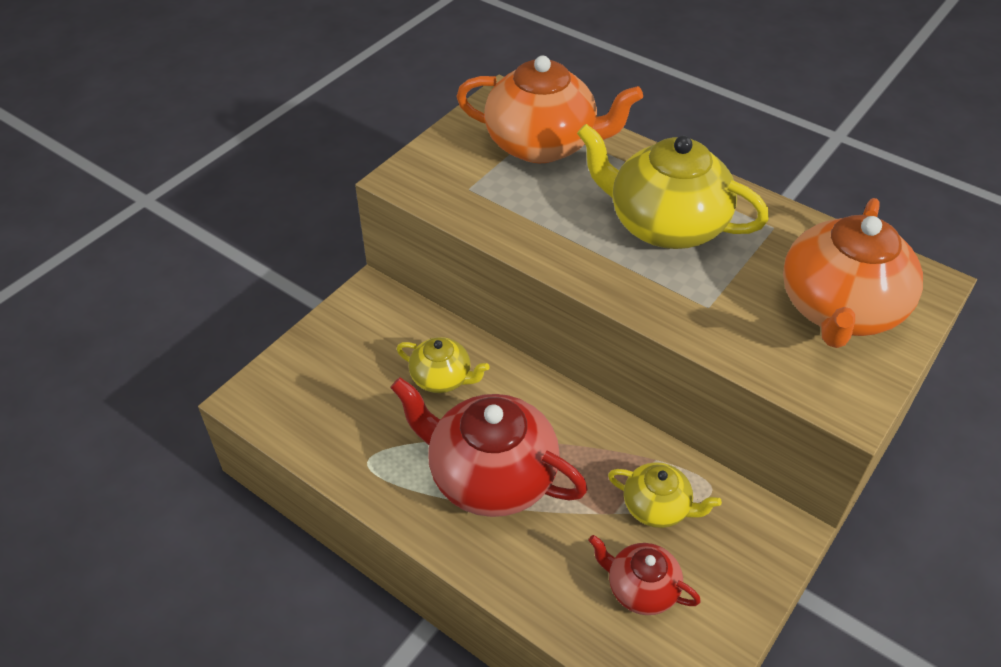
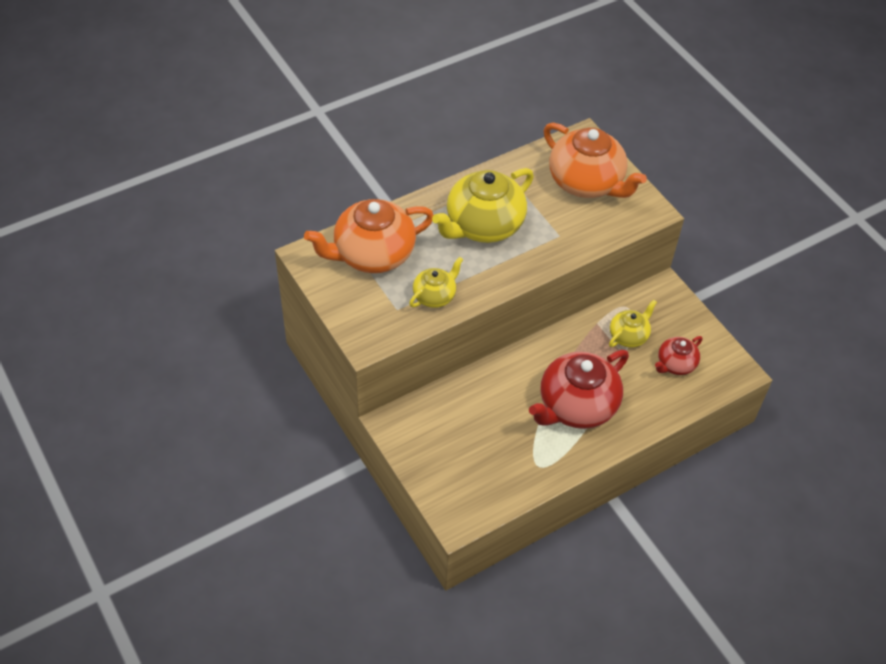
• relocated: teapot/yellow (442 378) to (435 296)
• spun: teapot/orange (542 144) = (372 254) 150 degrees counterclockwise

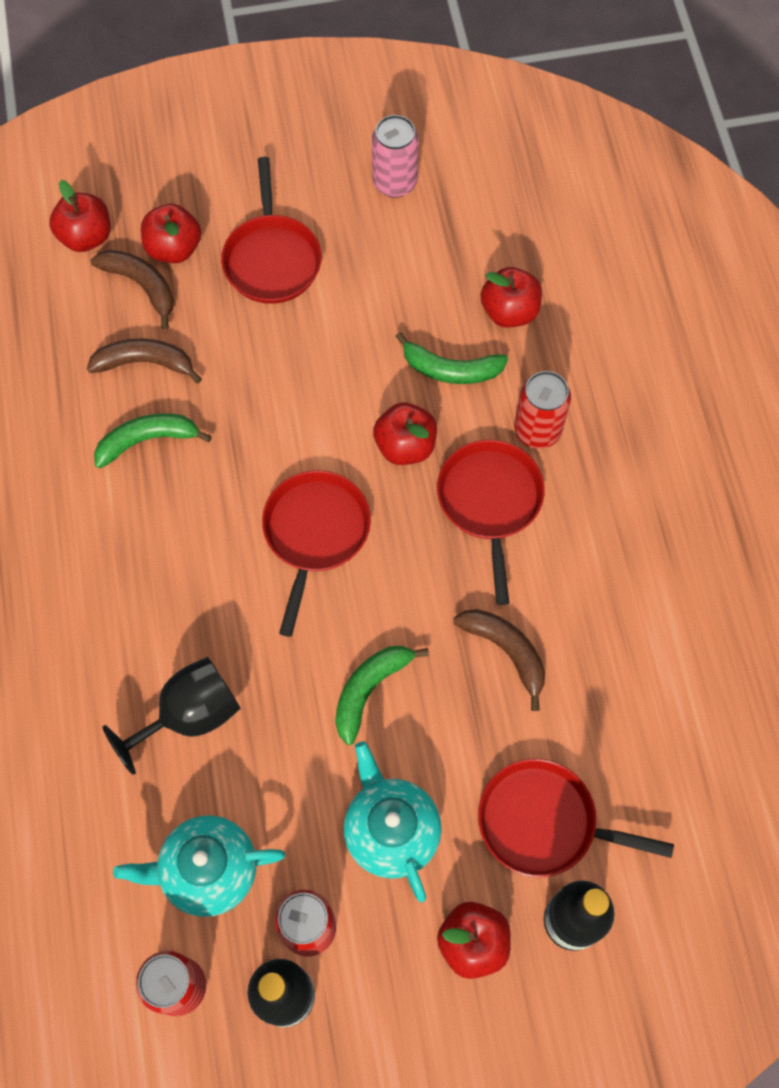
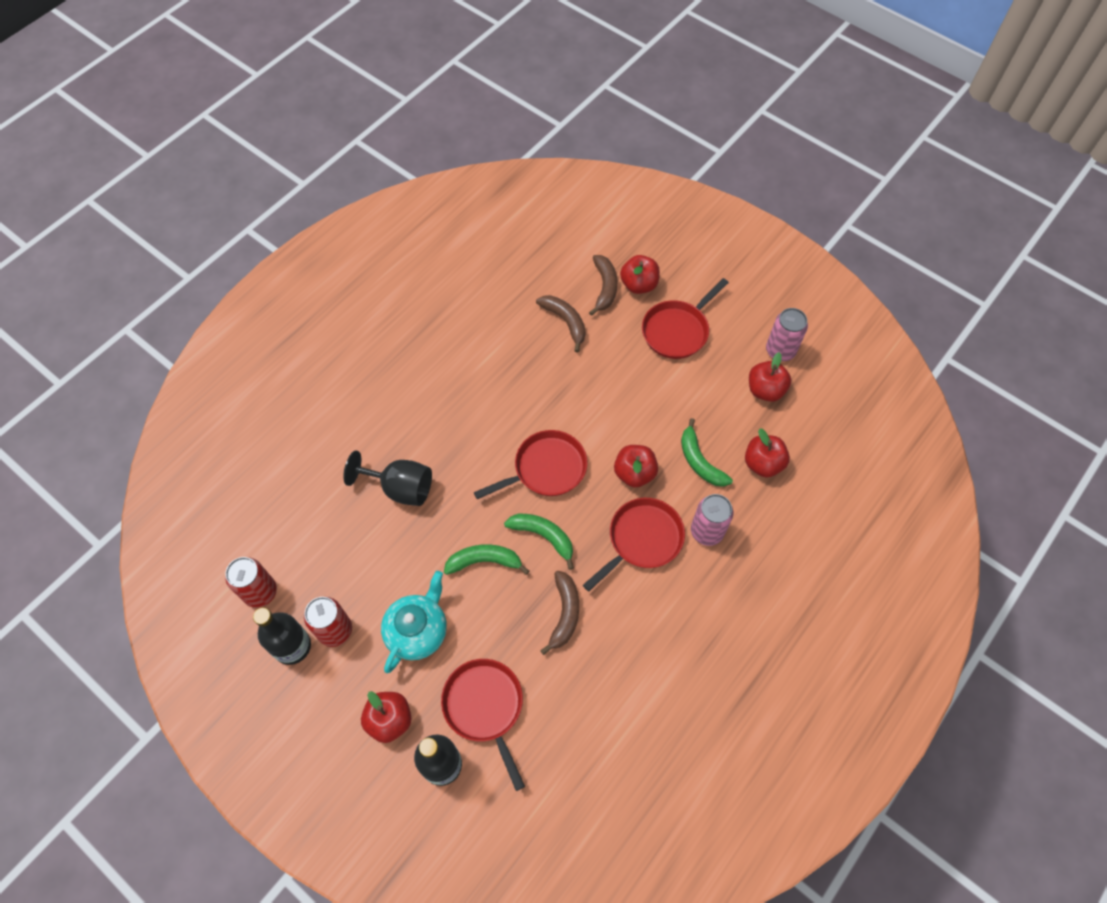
• relocated: apple/red (86 237) to (765 390)
• relocated: banana/green (148 440) to (543 536)
• missing: teapot/turquoise (207 870)
• colour: can/red (537 430) to can/pink (707 531)

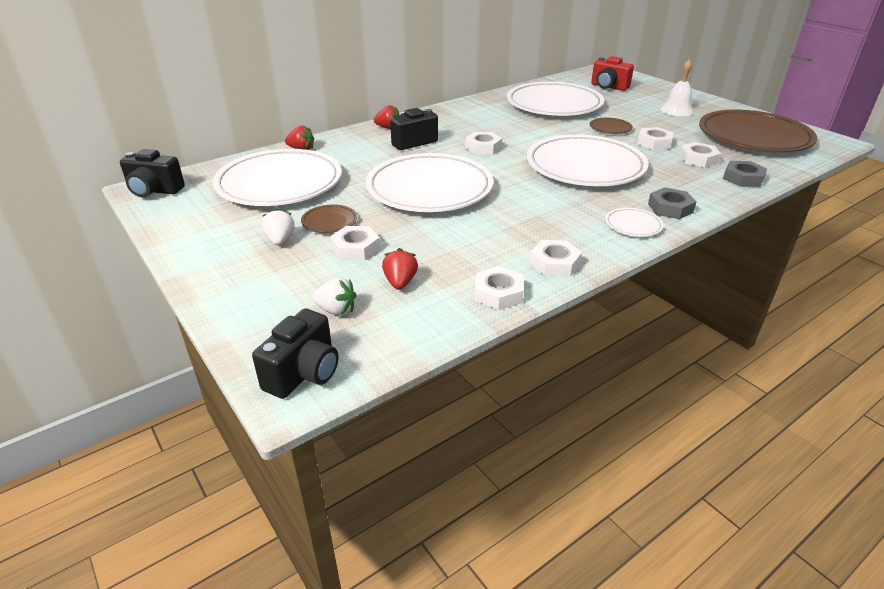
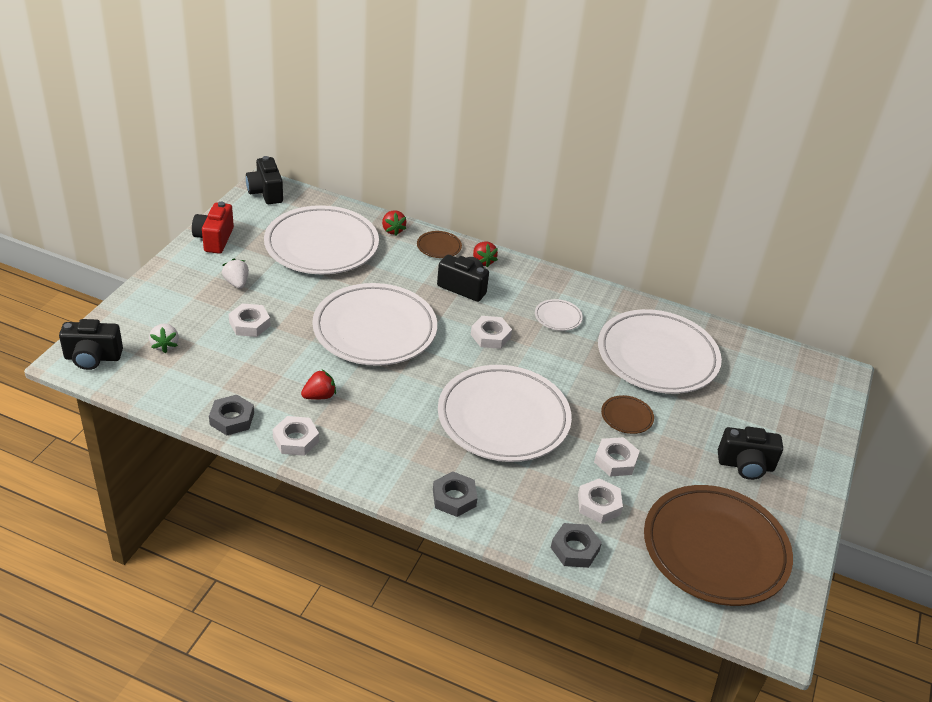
• spun: strawberry/white (280 240) = (237 283) 75 degrees counterclockwise
• relocated: plate/brown (329 222) to (439 247)
• relocated: strawberry/red (400 282) to (319 396)
• colour: nut/white (498 293) to nut/grey (232 419)
• relocated: camera/red (608 87) to (214 239)
• relocated: plate/white (633 225) to (558 317)
• exchanged: bell/white (677 110) to camera/black (745 465)

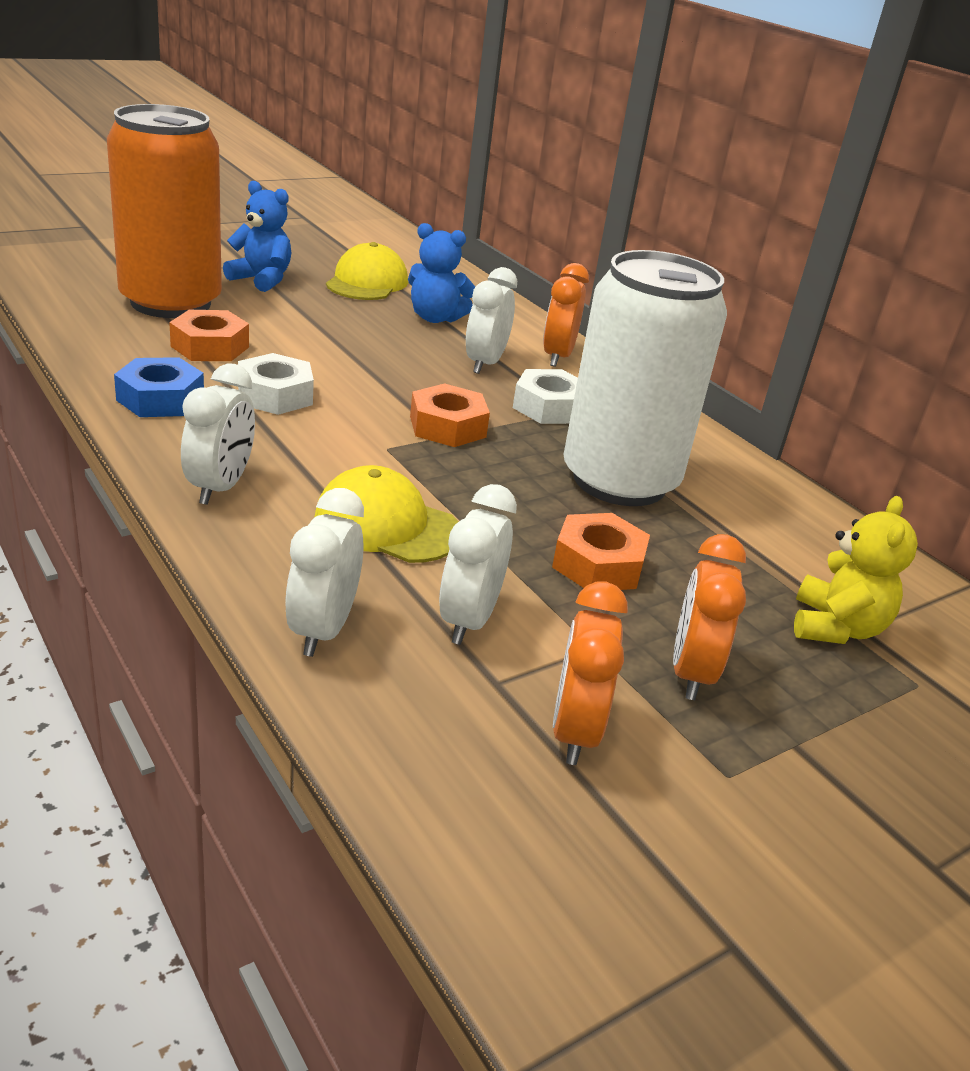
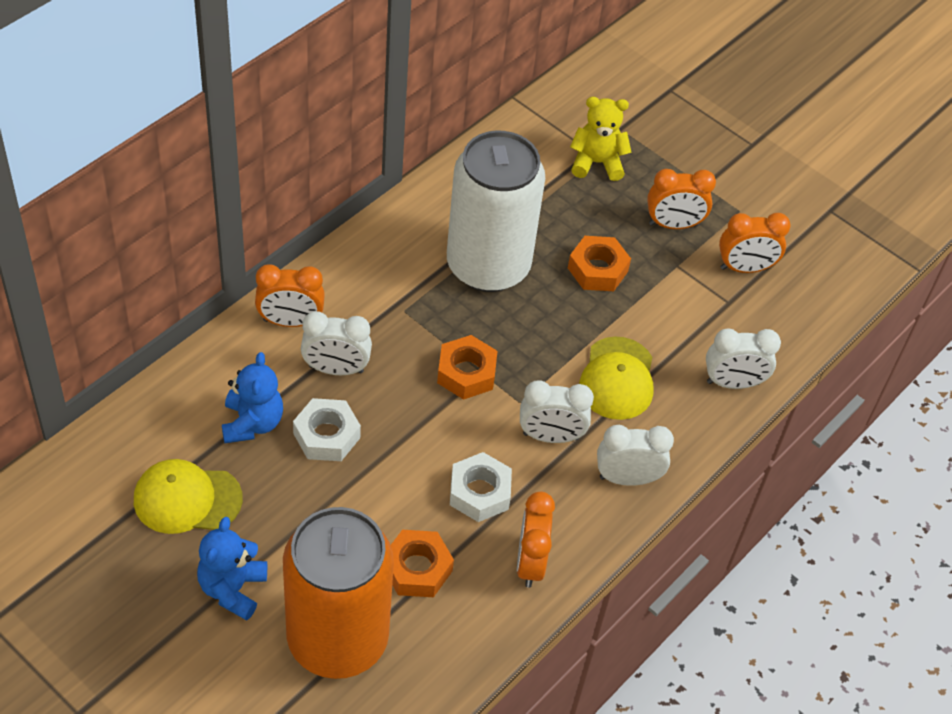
• exchanged: nut/blue (160 399) to clock/orange (530 562)
• relocated: clock/white (469 620) to (550 436)
• relocated: nut/white (549 407) to (326 435)

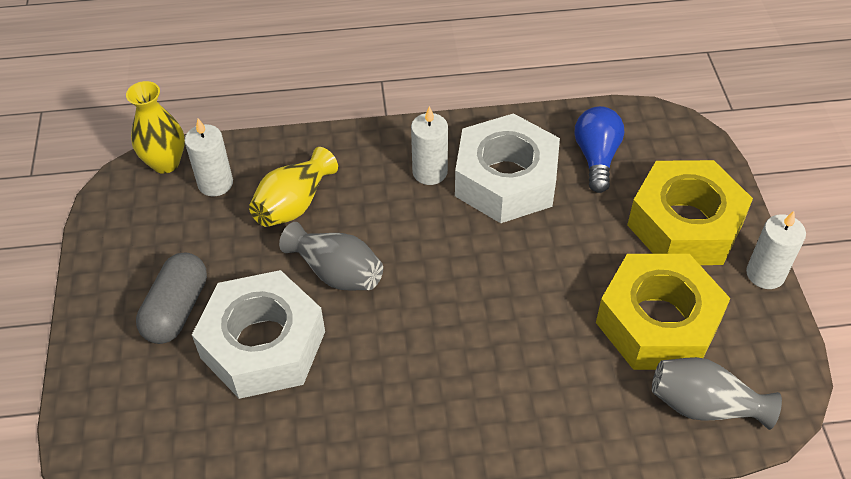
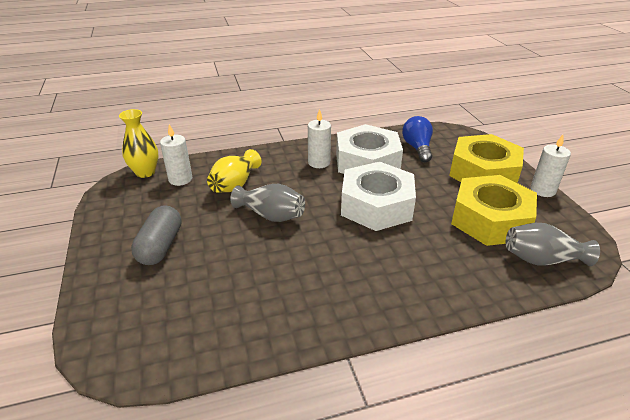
• relocated: nut/white (263 344) to (376 205)

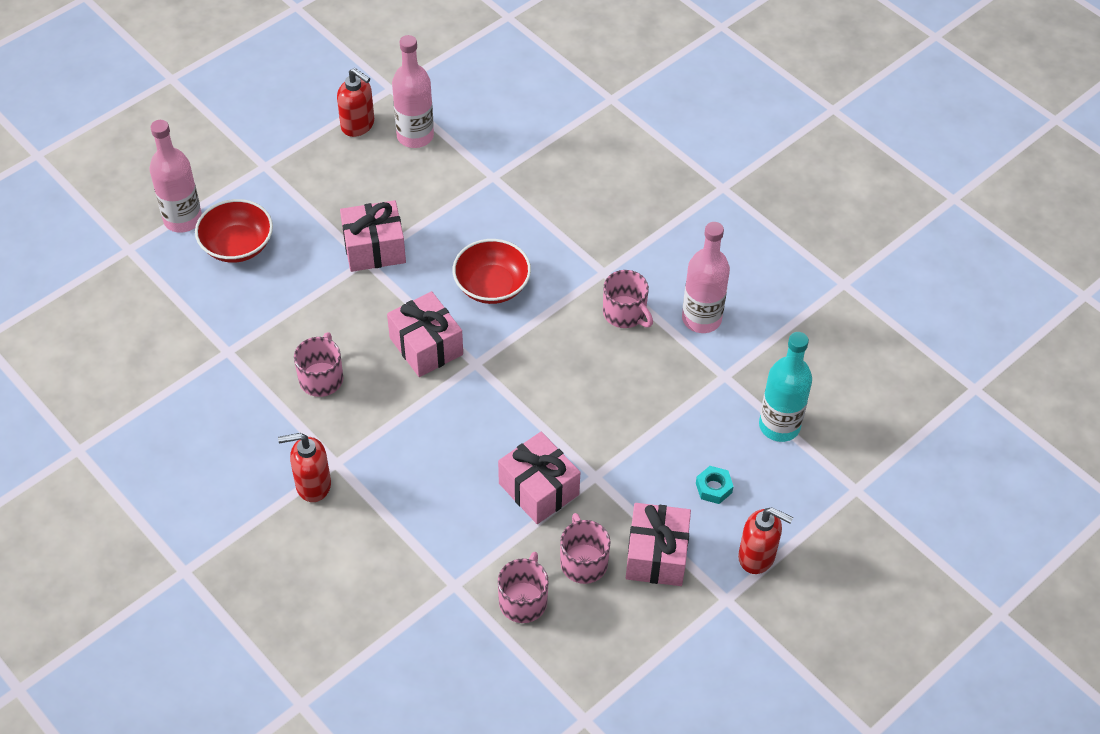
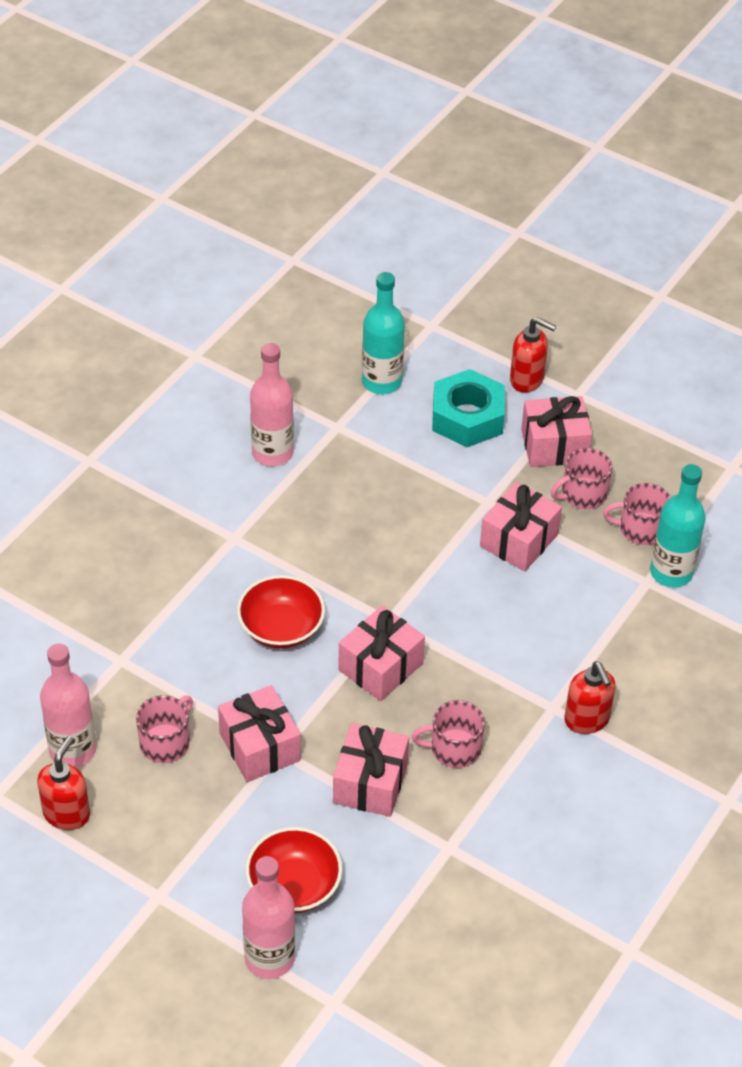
• relocated: mug/pink (625 313) to (166 742)
• size: nut/turquoise (713 488) = (467 417) x2.26
• spun: soap dispenser/red (757 556) = (527 380) 105 degrees clockwise
• appeared: gift/pink (370 783)
• appeared: bottle/turquoise (671 572)

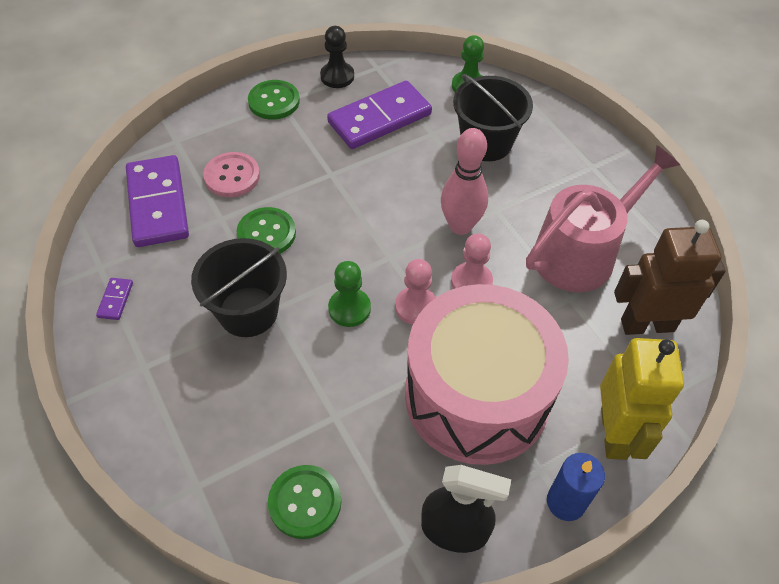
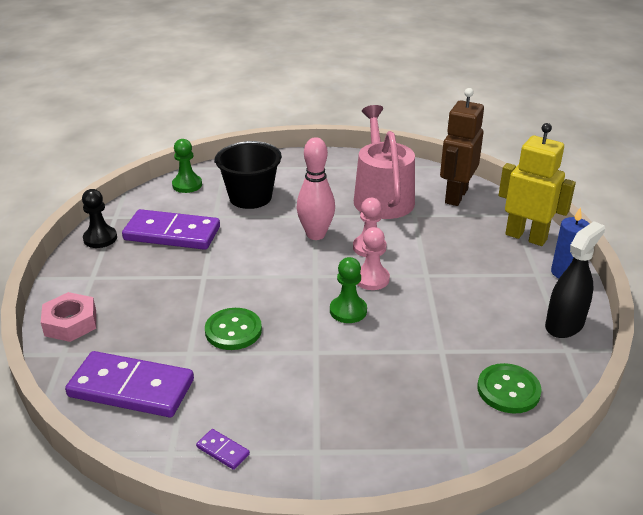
• missing: bucket/black (248 311)
• missing: button/pink (232 176)
• missing: button/green (274 101)
• spun: domino/purple (379 118) = (172 234) 75 degrees counterclockwise
• missing: drum/pink (477 396)
• appeared: nut/pink (70 323)

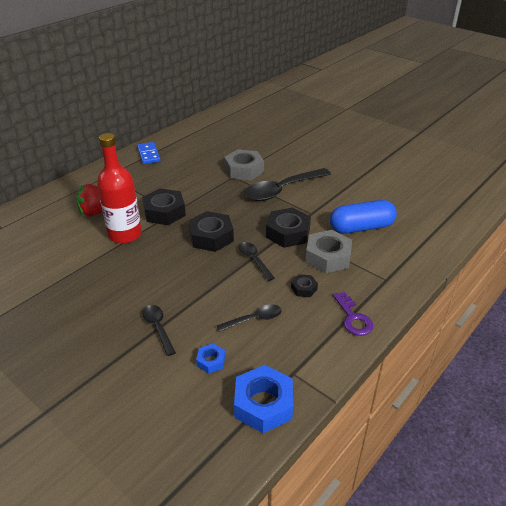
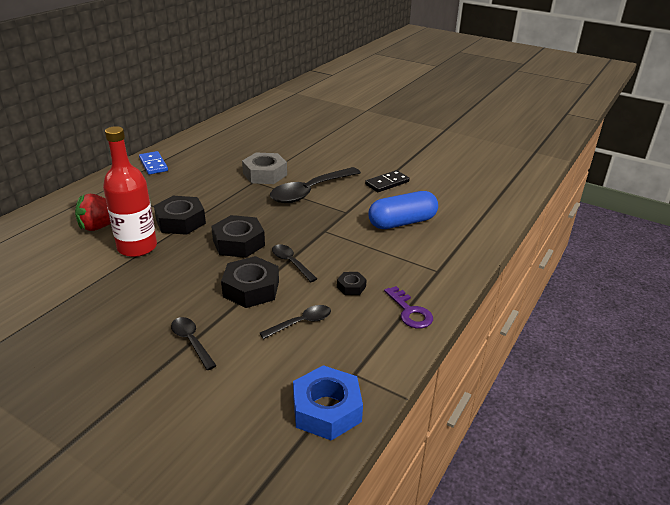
• missing: nut/blue (211 361)
• relocated: nut/black (288 233) to (251 289)
• missing: nut/grey (328 257)
• appeared: domino/black (387 183)

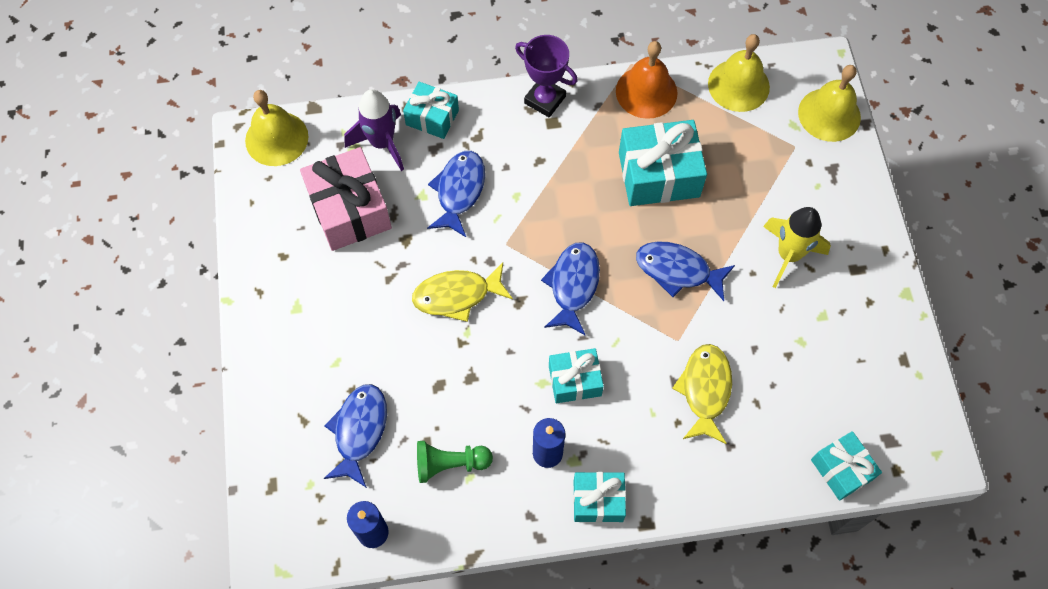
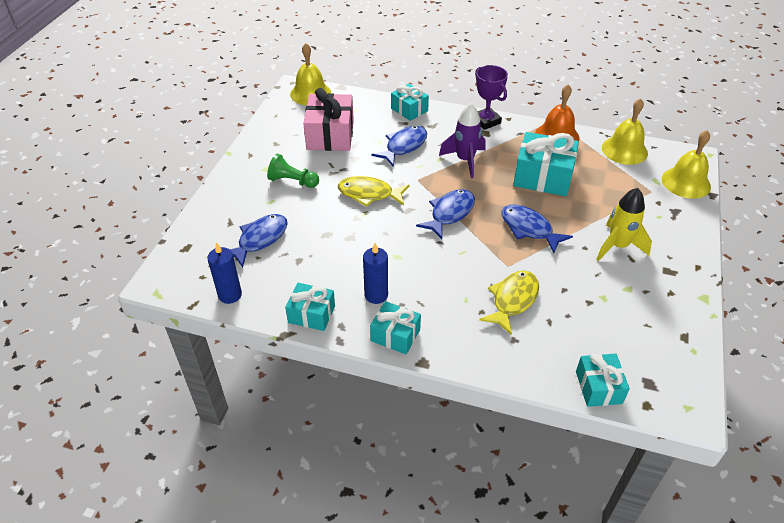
• relocated: rocket/purple (382 143) to (465 160)
• relocated: pawn/green (450 464) to (293 181)
• relocated: gift/turquoise (575 380) to (311 314)

